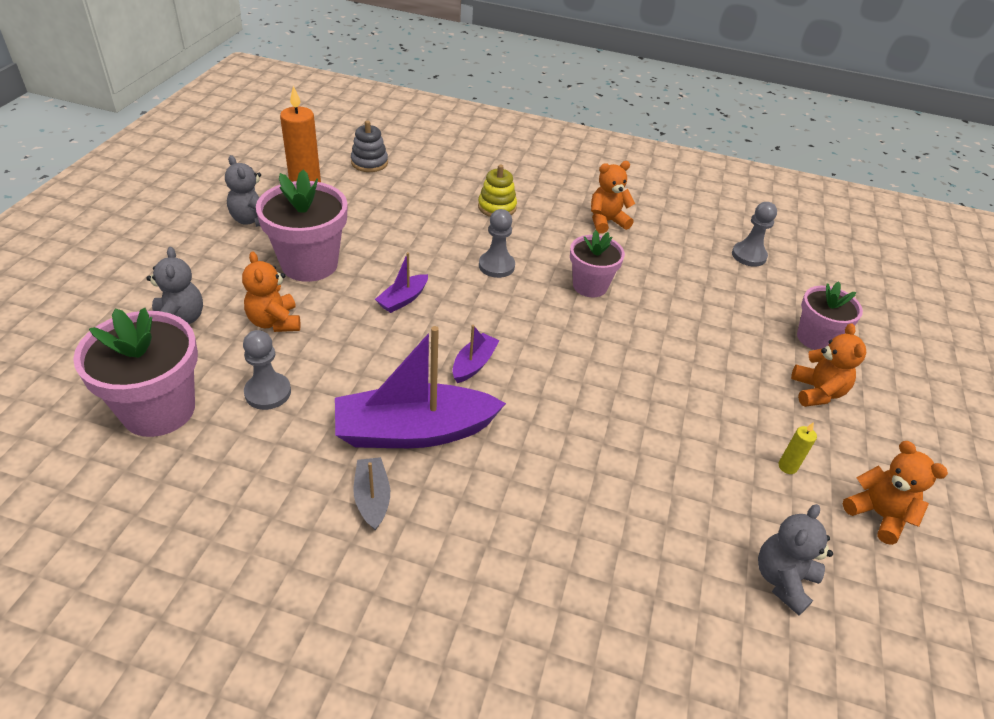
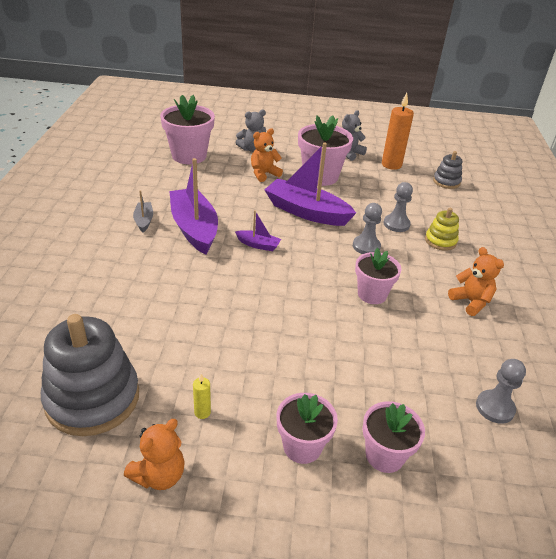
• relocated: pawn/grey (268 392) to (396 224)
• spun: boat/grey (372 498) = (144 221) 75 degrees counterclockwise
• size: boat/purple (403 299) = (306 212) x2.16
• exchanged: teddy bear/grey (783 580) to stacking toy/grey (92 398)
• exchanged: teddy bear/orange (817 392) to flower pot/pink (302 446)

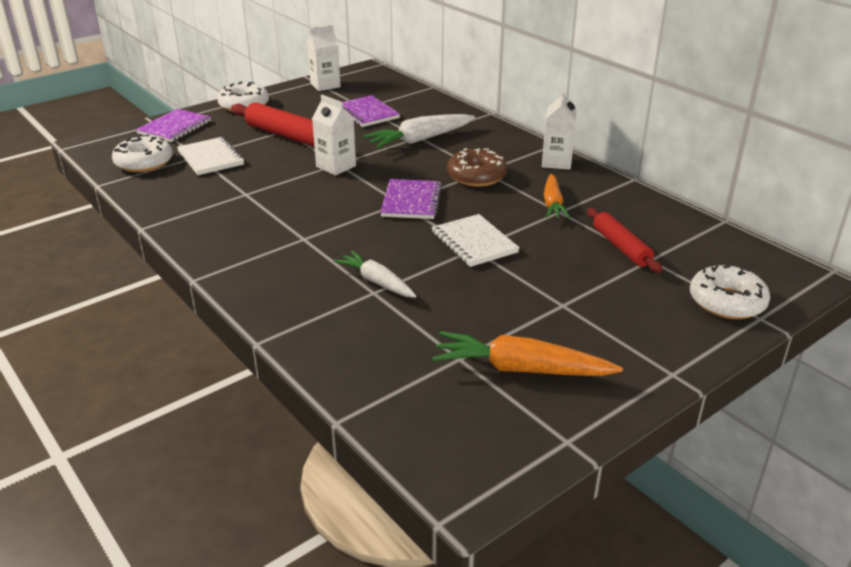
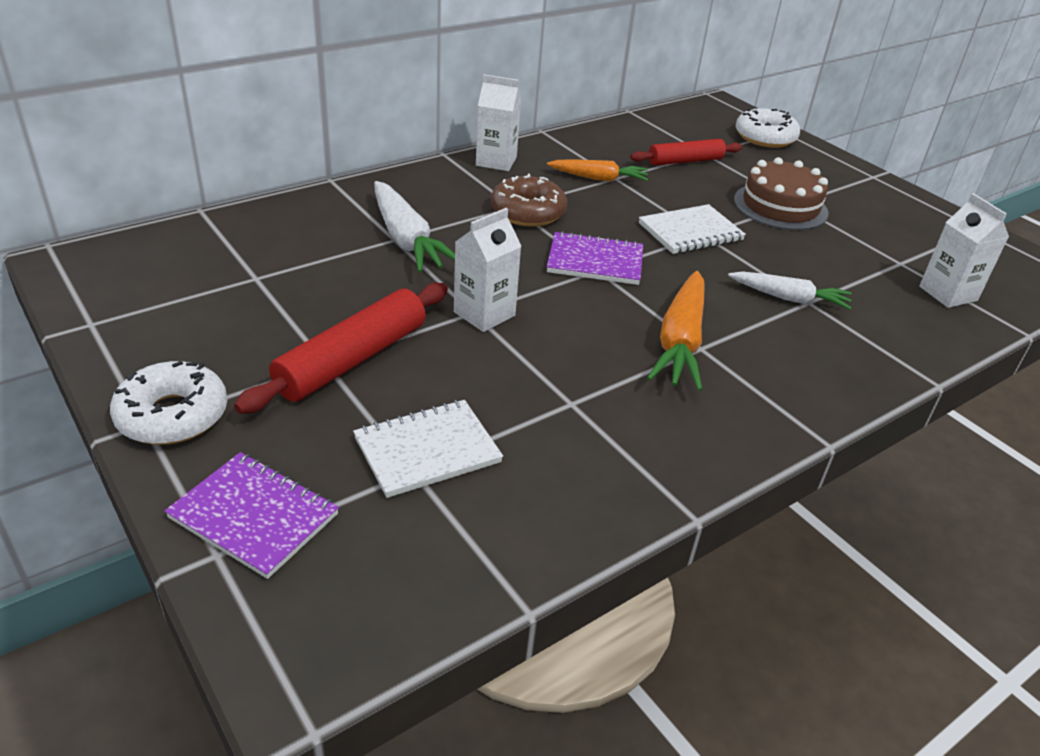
• missing: donut/white (144 162)
• relocated: carton/white (325 85) to (948 293)
• spun: carrot/white (377 282) = (789 298) 120 degrees counterclockwise
• missing: notebook/purple (367 113)
• relocated: carrot/orange (521 369) to (680 341)
• appeared: cake/brown (780 206)

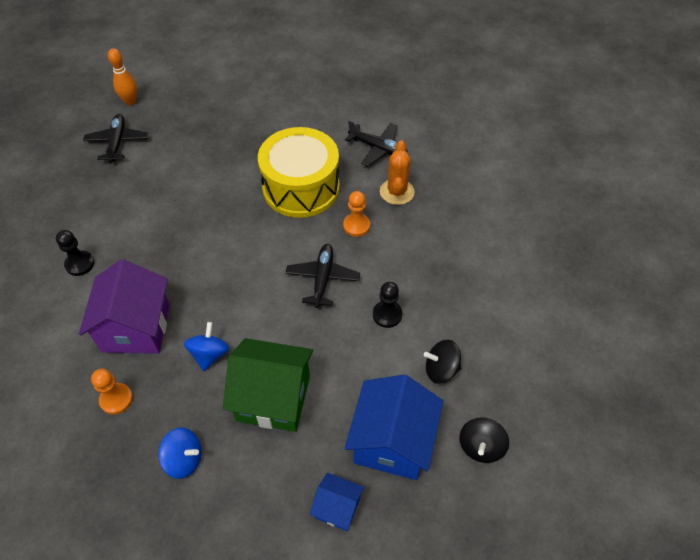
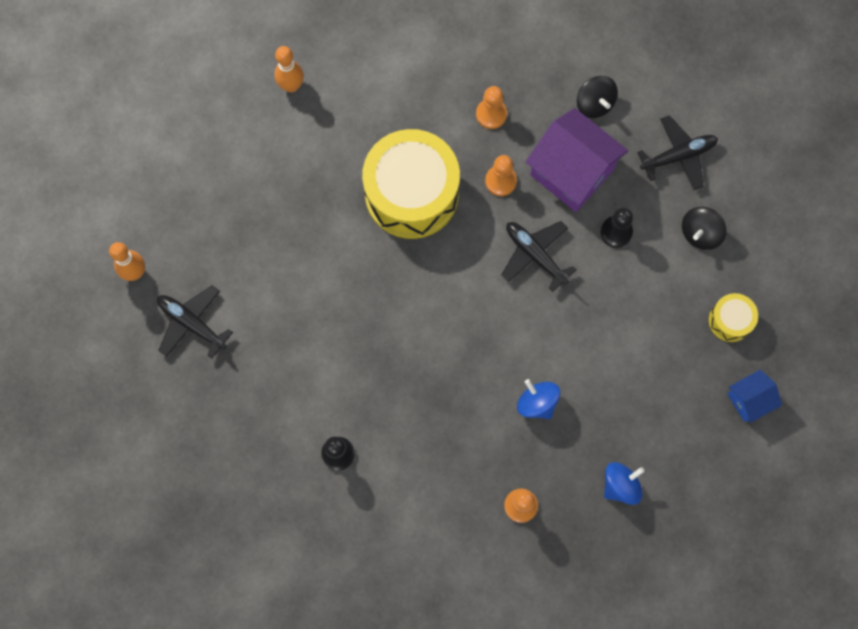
• relocated: house/purple (136 328) to (572 172)
• missing: house/green (273 398)
• relocated: plane/black (378 148) to (678 156)
• exchanged: house/blue (392 442) to drum/yellow (730 320)
• exchanged: cactus/orange (397 192) to pawn/orange (491 114)
• relocated: spinning top/black (480 447) to (594 104)
• appeared: bowling pin/orange (291 86)

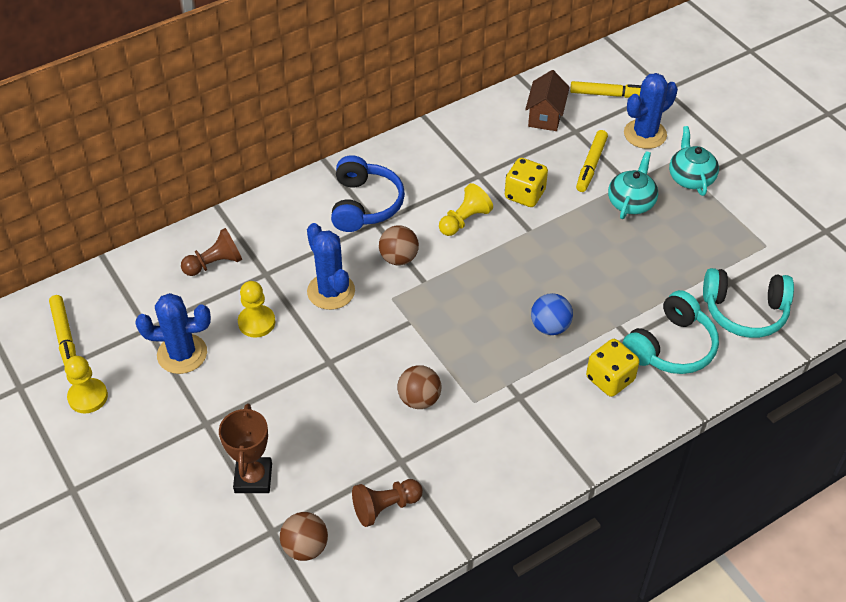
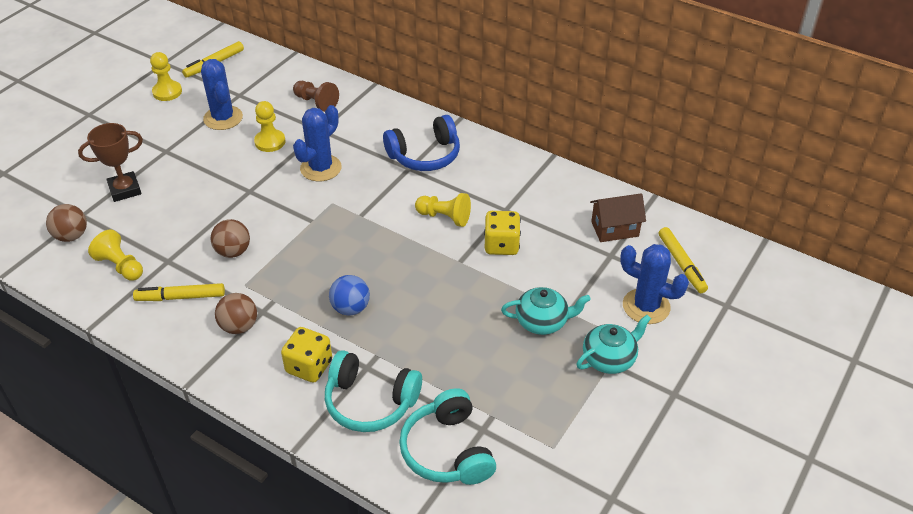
• colour: pawn/brown (385 507) to pawn/yellow (120 266)
• relocated: ball/brown (399 258) to (239 326)
• relocated: marker/yellow (591 165) to (180 297)

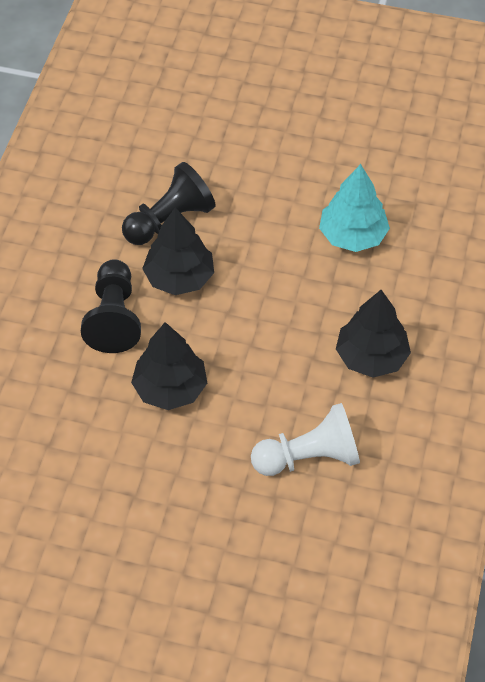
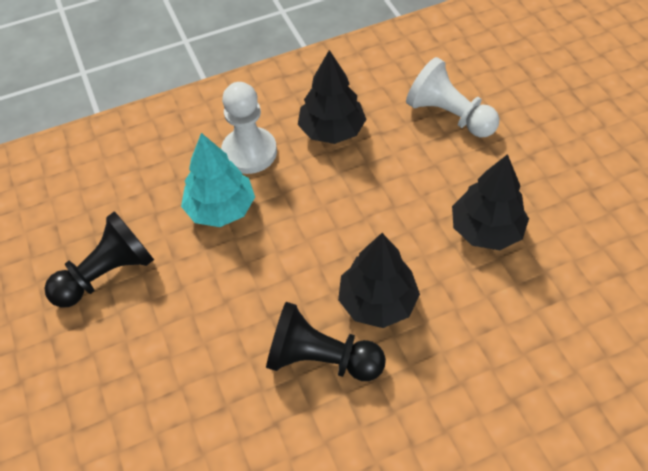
• relocated: pawn/black (114 318) to (107 274)
• appeared: pawn/white (249 152)

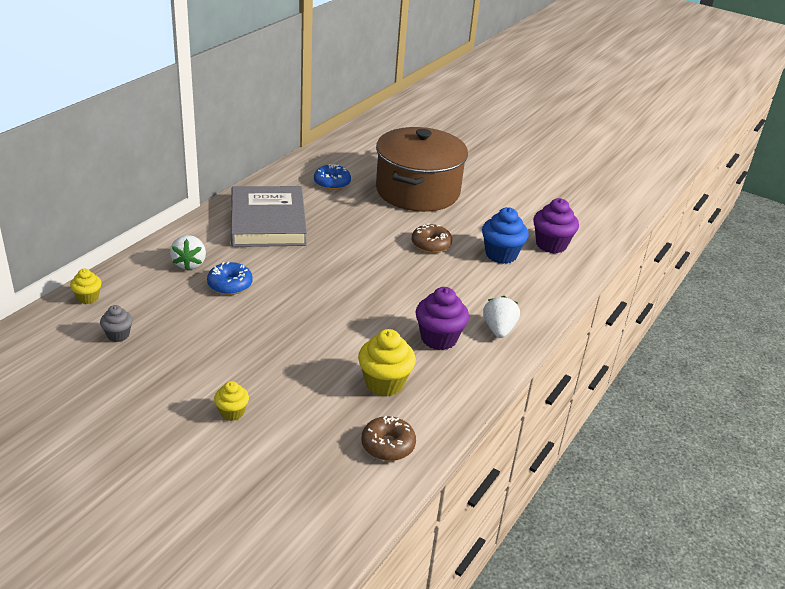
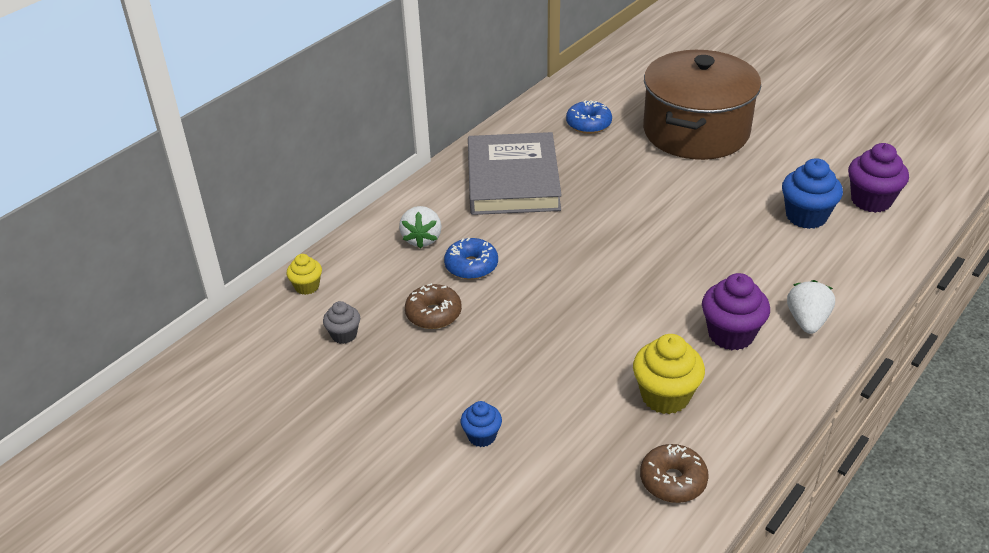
• colour: cupcake/yellow (232 412) to cupcake/blue (482 436)
• relocated: donut/brown (431 244) to (433 314)

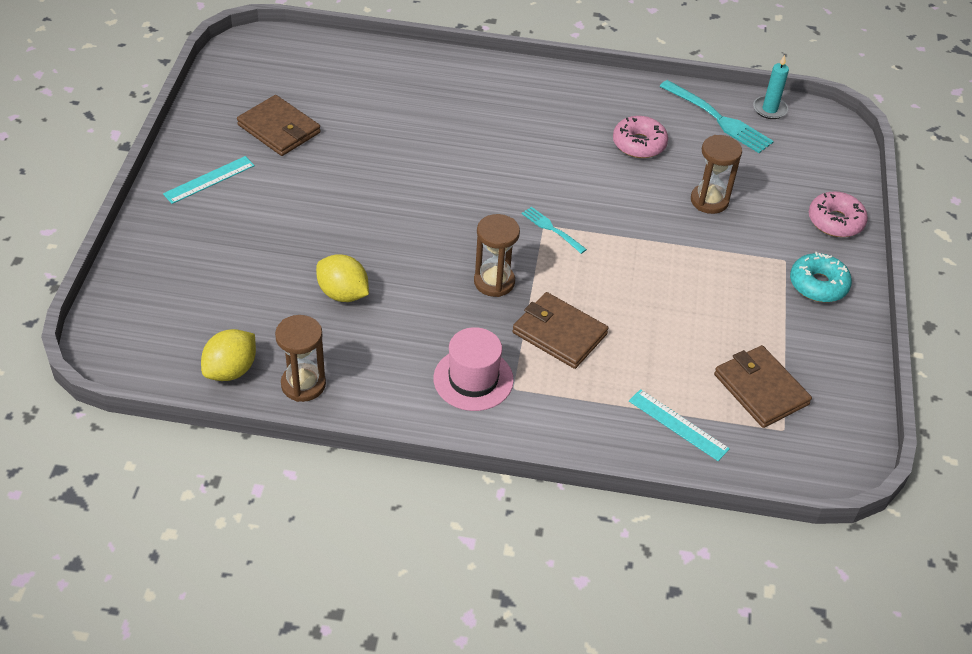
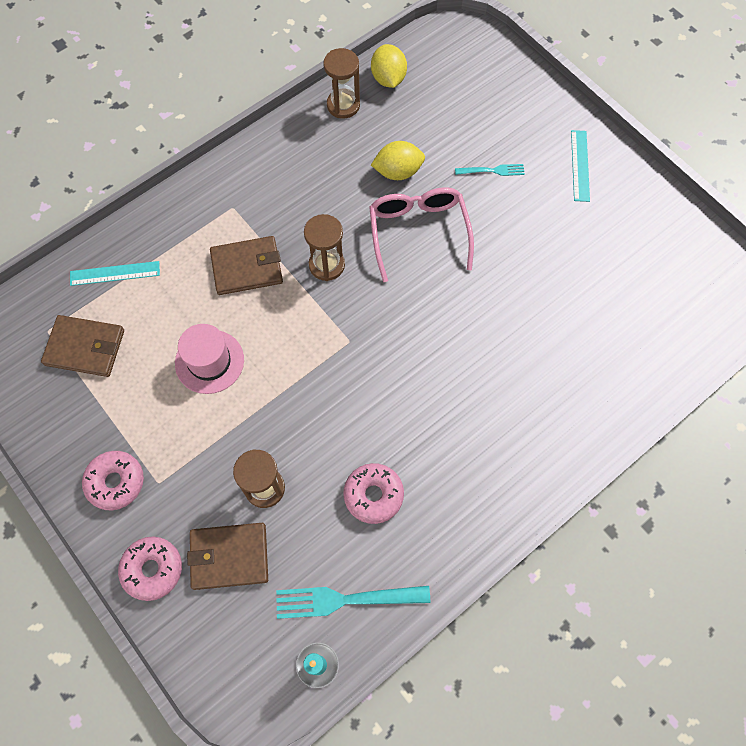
• relocated: wallet/brown (279 129) to (229 556)
• relocated: hat/pink (473 379) to (209 361)
• relocated: fork/turquoise (551 229) to (492 170)
• colour: donut/turquoise (818 285) to donut/pink (115 482)
• appeared: glasses/pink (418 233)

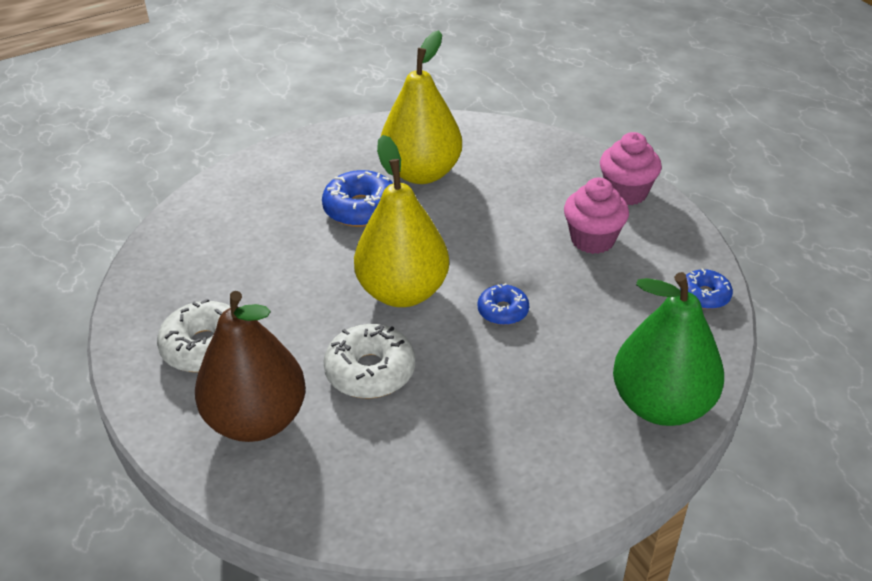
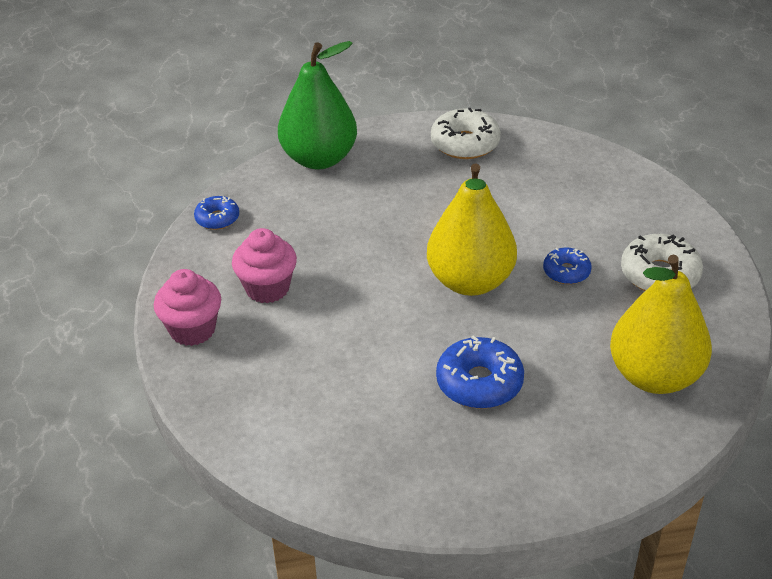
• missing: pear/brown (257 420)
• relocated: donut/white (370 371) to (465 143)
• relocated: pear/yellow (422 173) to (654 376)
• relocated: donut/blue (503 311) to (566 272)

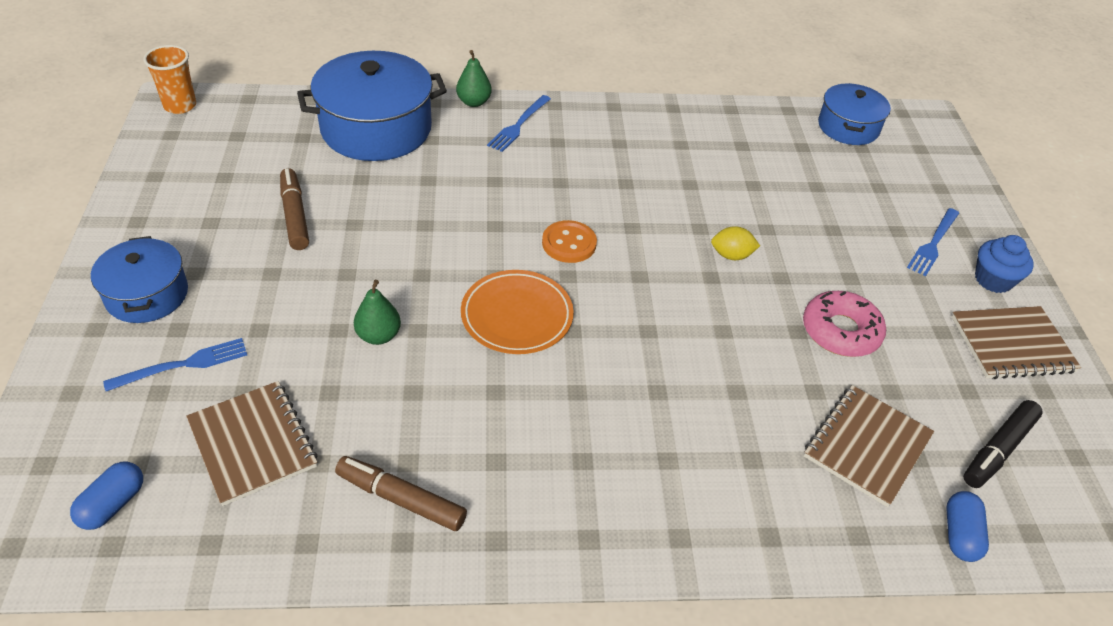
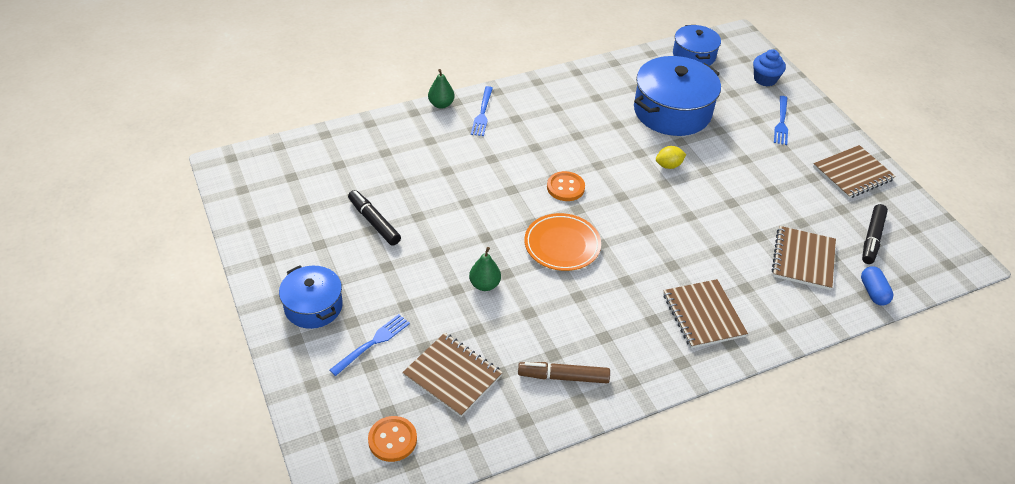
• exchanged: capsule/blue (113 504) to button/orange (392 440)
• missing: cup/orange (180 106)
• colour: marker/brown (295 215) to marker/black (374 222)
• relocated: pot/blue (376 128) to (672 111)
• missing: donut/pink (840 331)
• relocated: cupcake/blue (993 280) to (765 79)
• appeared: notebook/brown (703 315)

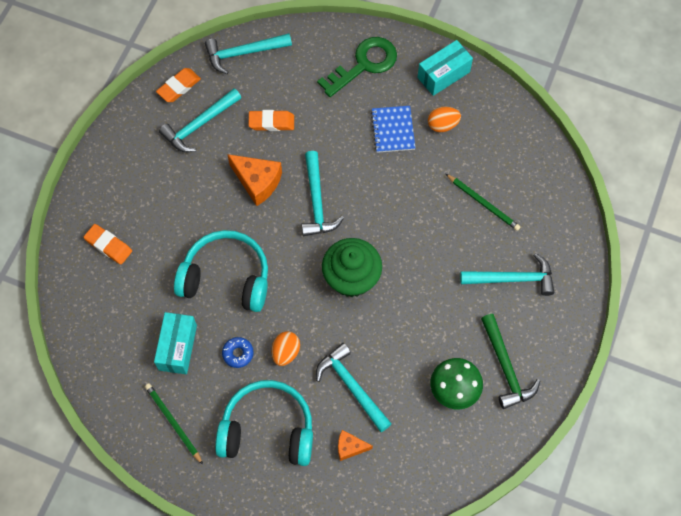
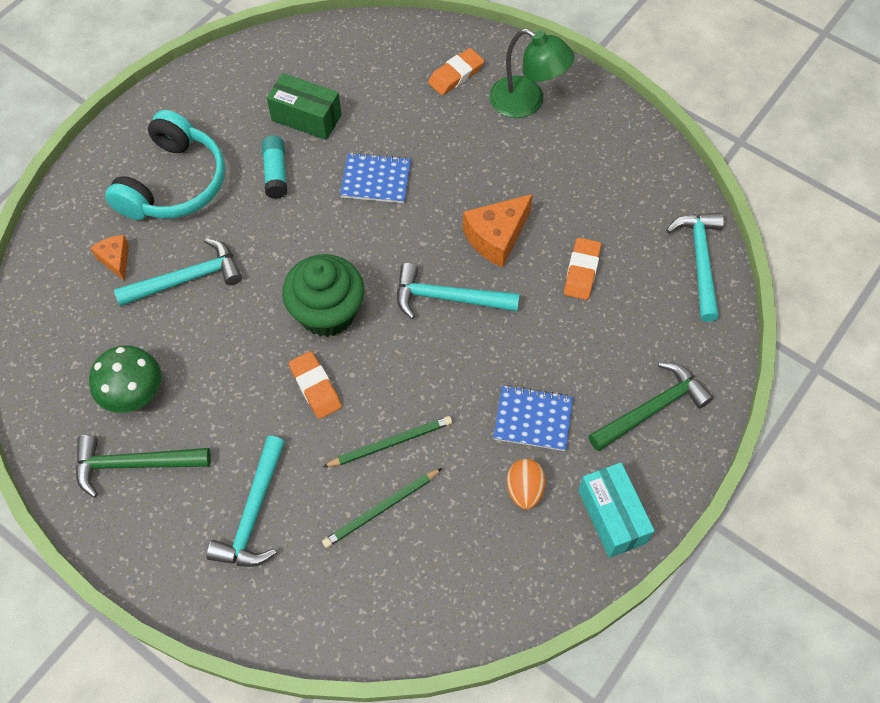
• relocated: pencil/green (173 423) to (390 443)
• colour: box/turquoise (178 347) to box/green (306 118)
• relocated: eraser/orange (179 87) to (315 387)
• missing: hammer/turquoise (199 125)
• exchanged: headphones/turquoise (226 277) to notebook/blue (376 180)
• exchanged: donut/blue (238 353) to glue stick/turquoise (276 173)
• missing: egg/orange (286 352)
• exchanged: key/green (364 64) to hammer/green (652 409)
• spun: cheese/orange (350 447) = (116 260) 45 degrees counterclockwise
• appeared: lamp/green (527 102)

